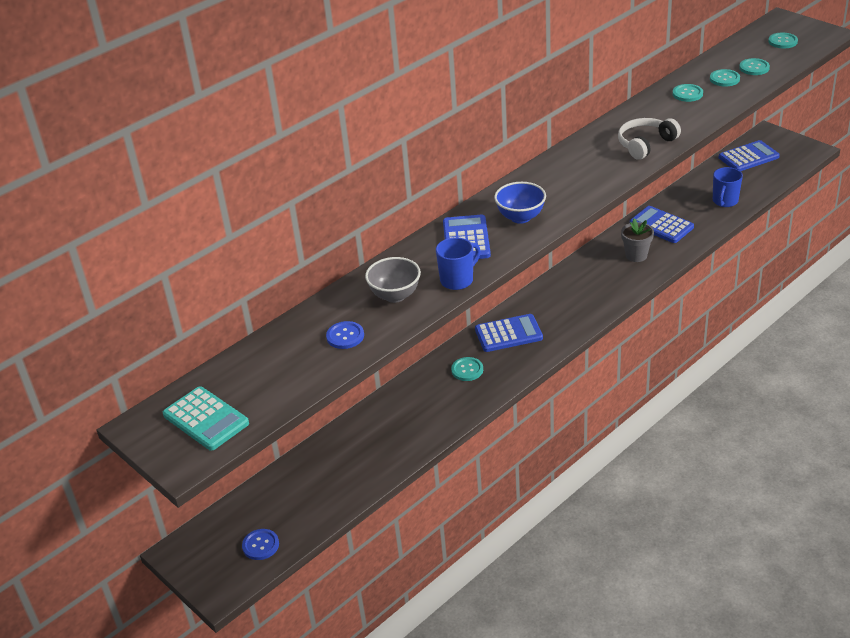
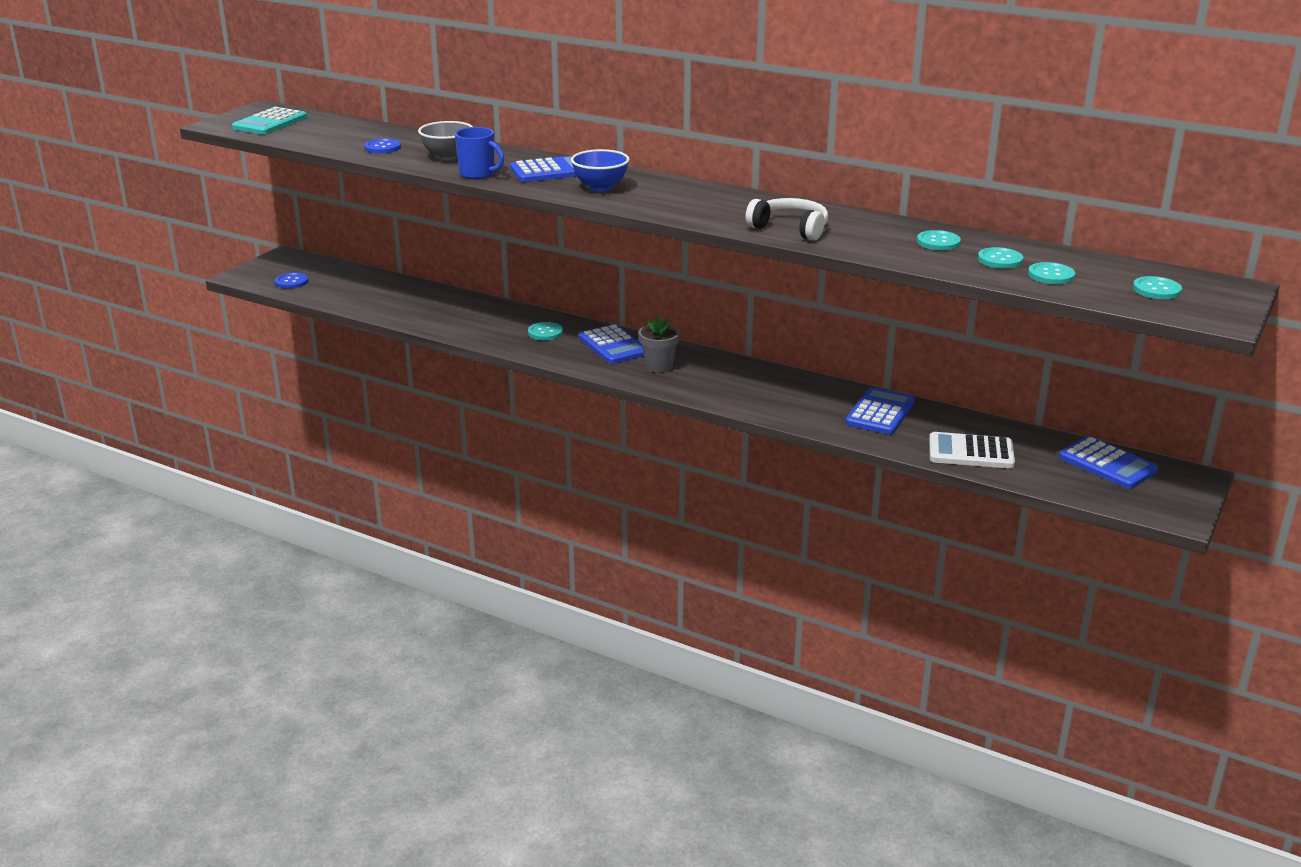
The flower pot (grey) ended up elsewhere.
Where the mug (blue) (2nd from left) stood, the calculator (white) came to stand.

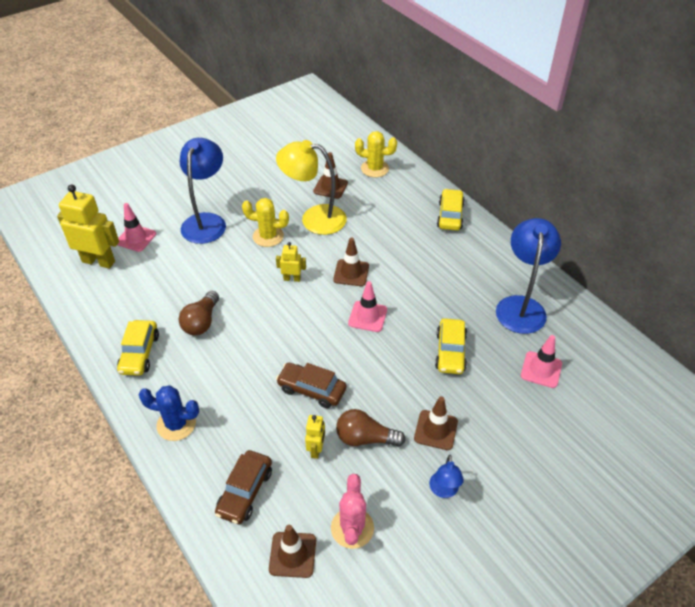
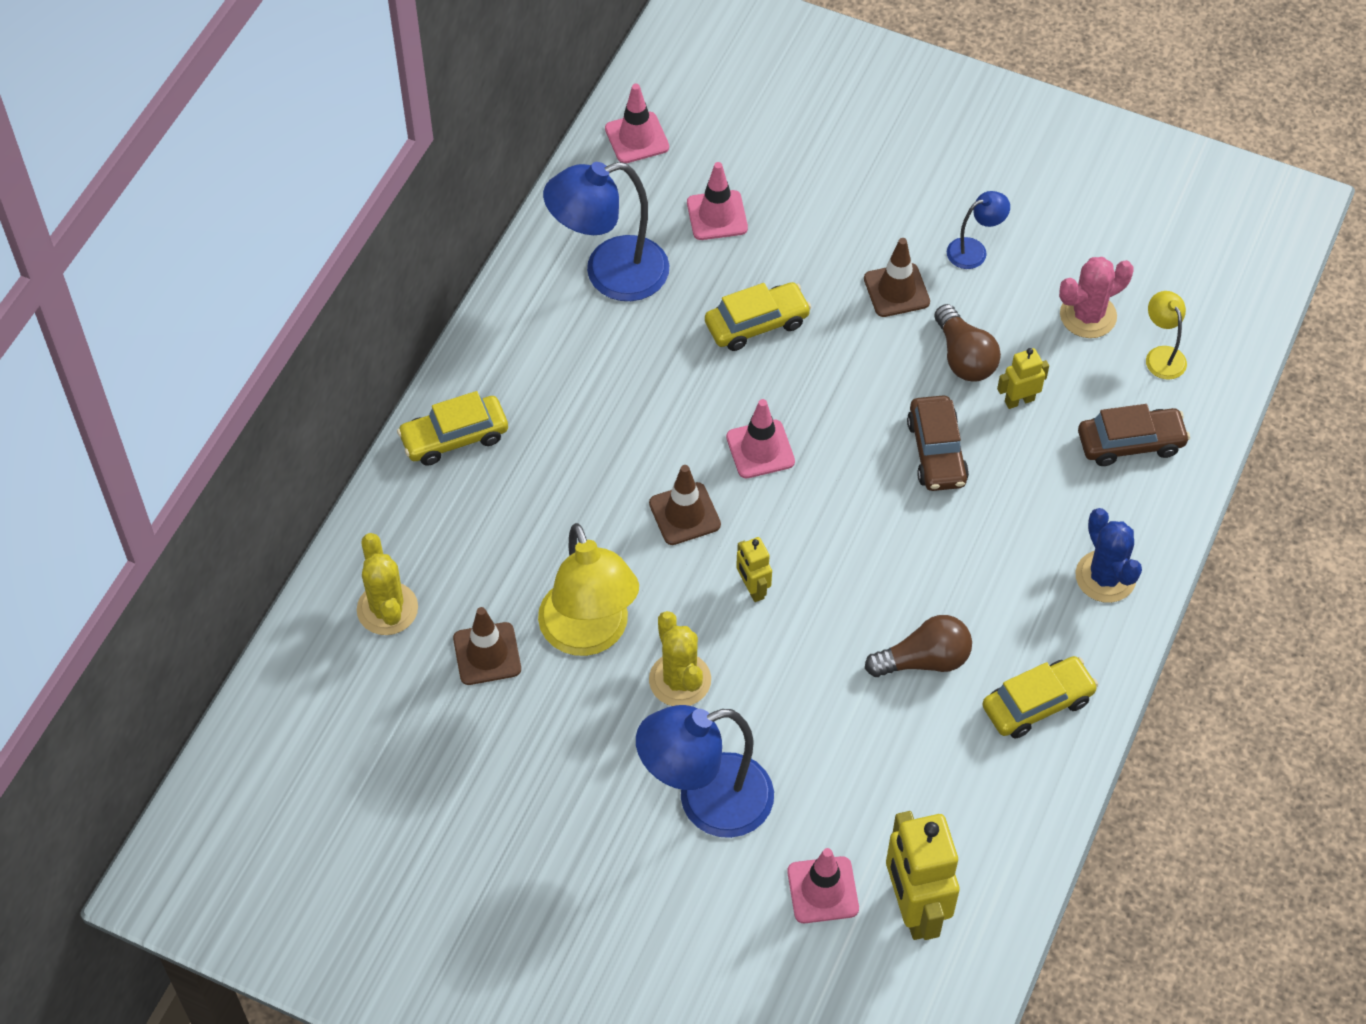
Where the traffic cone (brown) (1st from left) stood, the lamp (yellow) (2nd from left) came to stand.
The second view gained the traffic cone (pink) (1st from left).

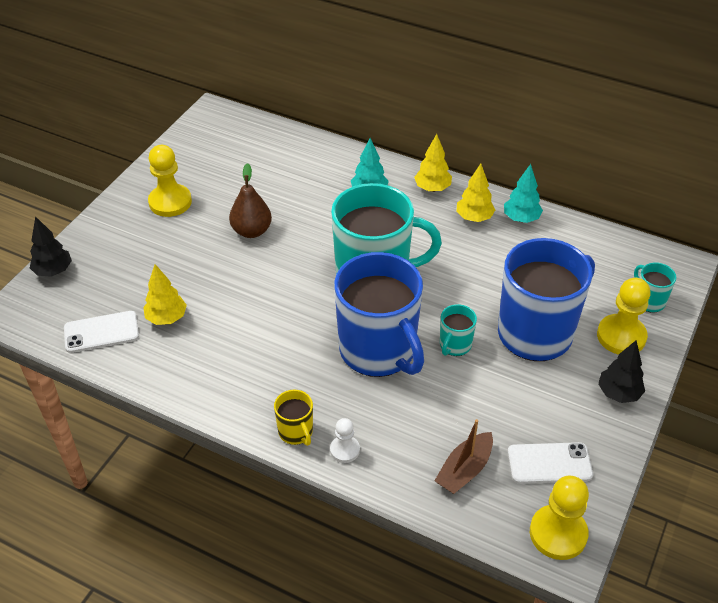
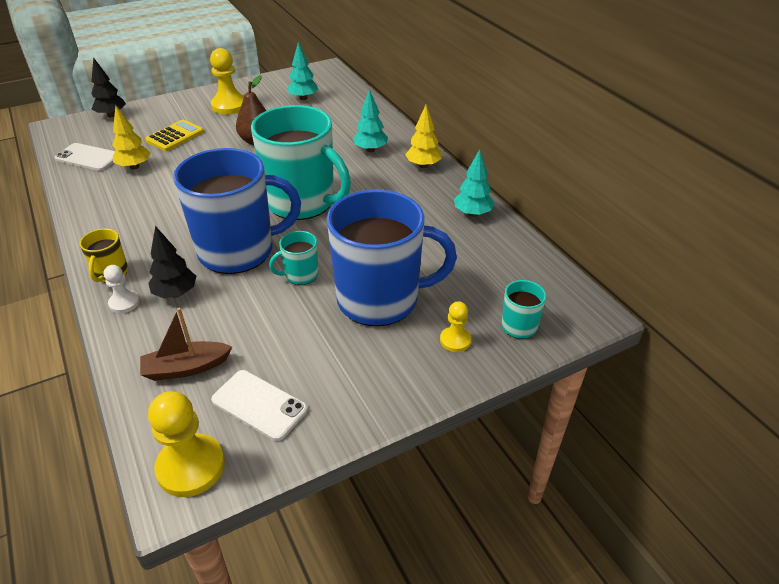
The mug (blue) (1st from left) ended up facing another way, 105 degrees counterclockwise from before.
The second view lost the tree (yellow) (3rd from left).
The size of the pawn (yellow) (3rd from left) changed by a factor of 0.56.
The tree (black) (2nd from left) ended up elsewhere.
The second view gained the calculator (yellow).
The second view gained the tree (turquoise) (1st from left).

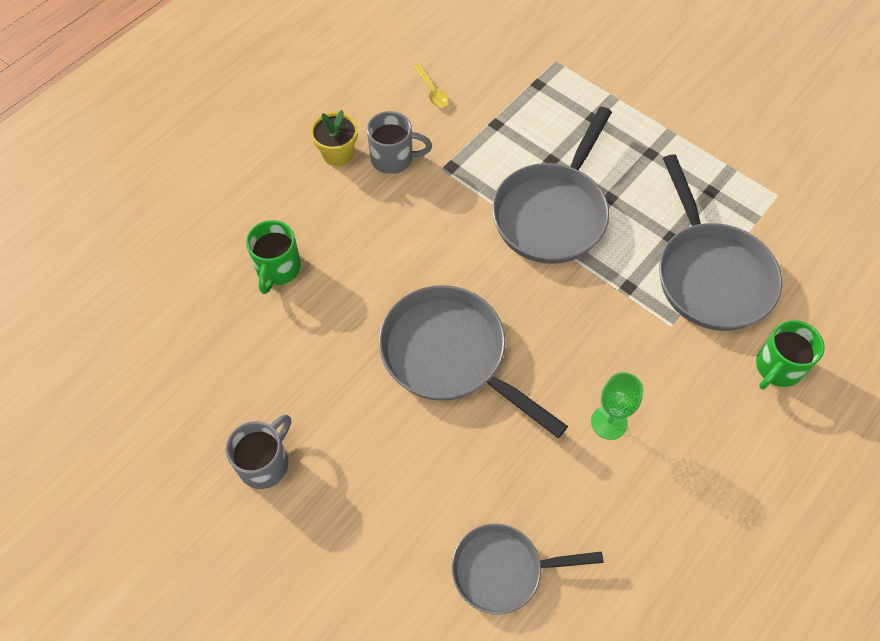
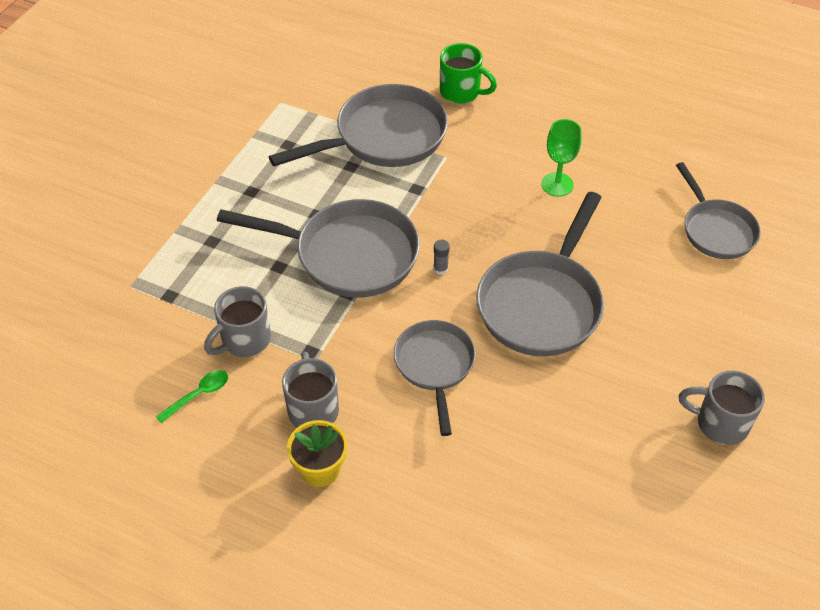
The second view lost the mug (green) (1st from left).
What was the spoon (yellow) turned into the spoon (green).
The second view gained the mug (grey) (1st from left).
The second view gained the pan (grey) (3rd from left).
The second view gained the glue stick (grey).

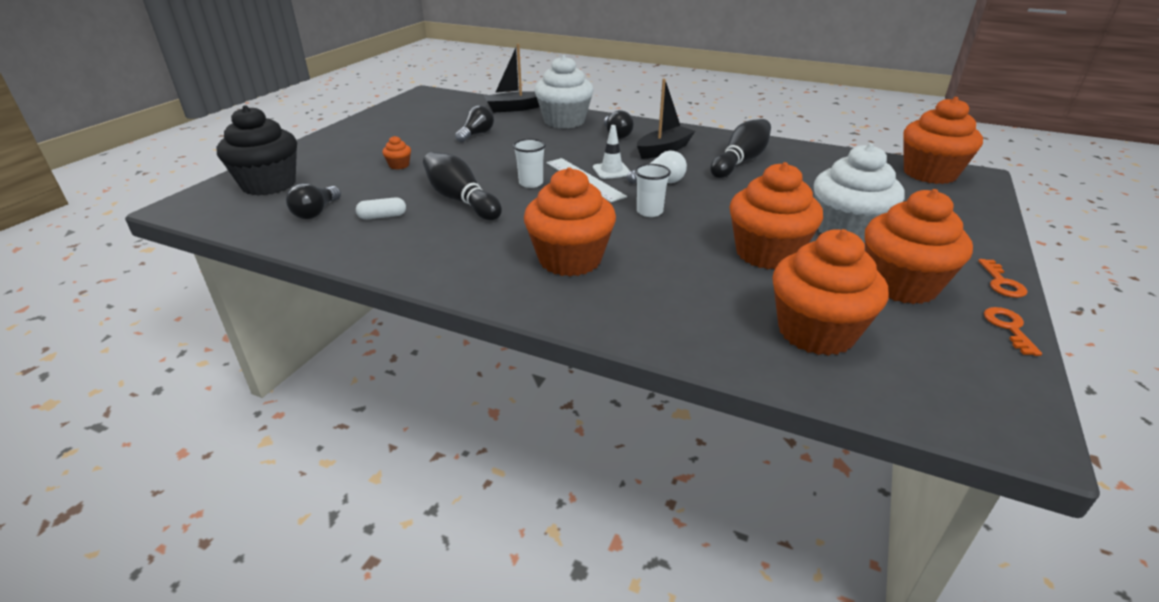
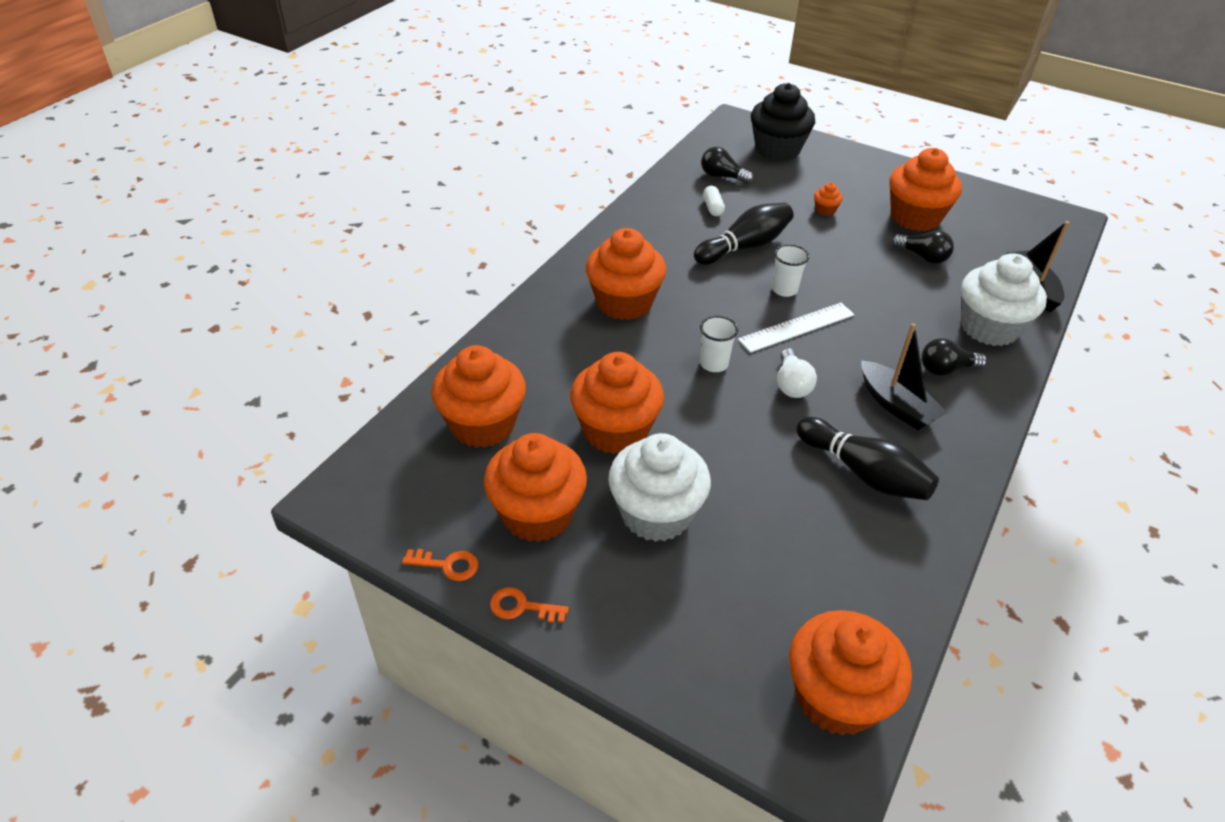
The second view lost the traffic cone (white).
The second view gained the cupcake (orange) (7th from left).

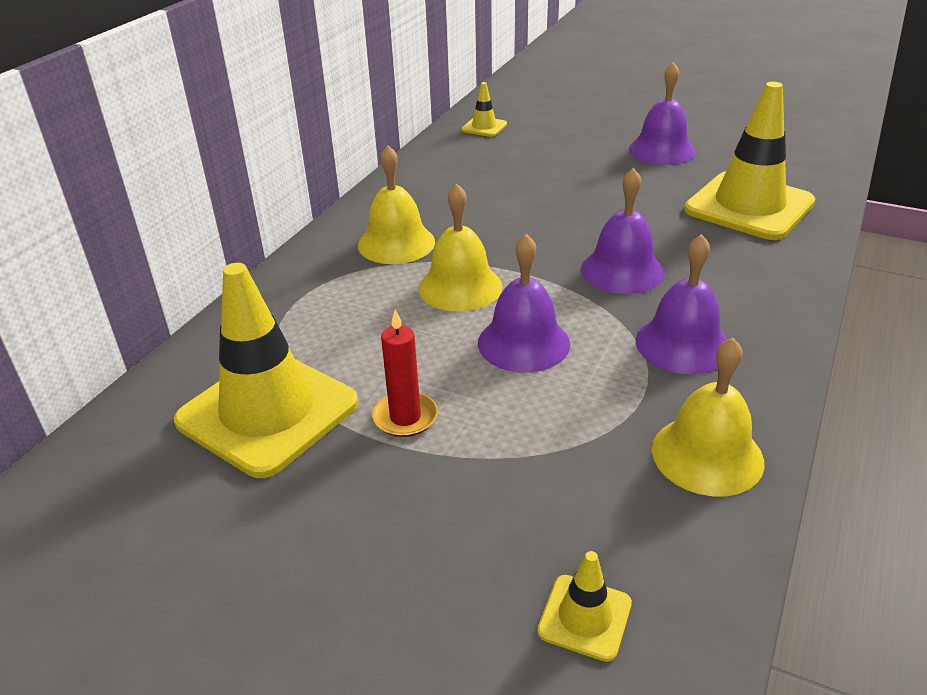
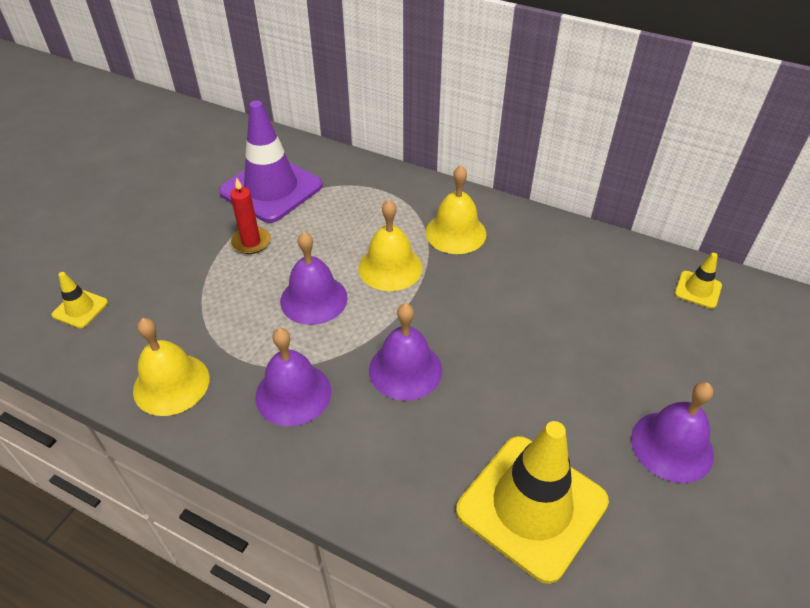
What was the traffic cone (yellow) (1st from left) turned into the traffic cone (purple).

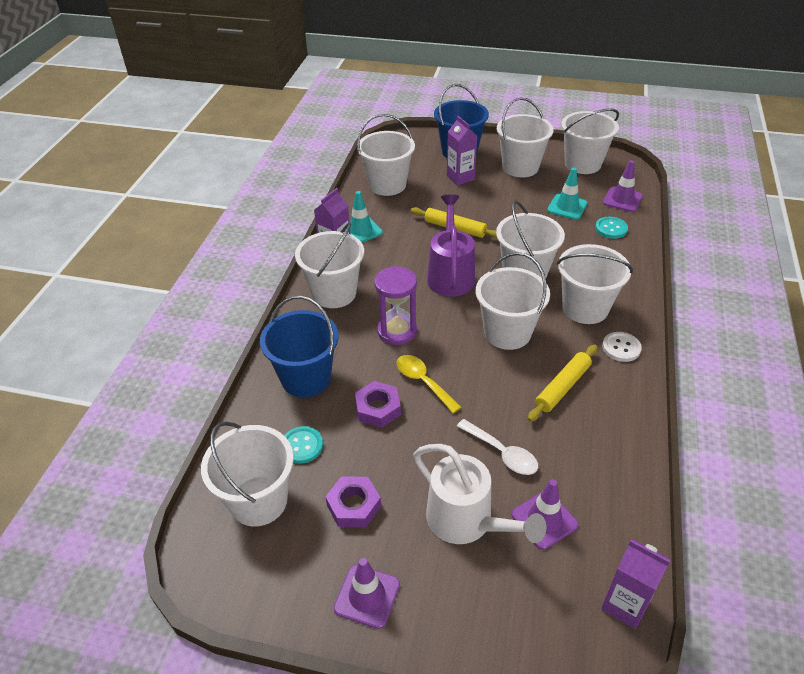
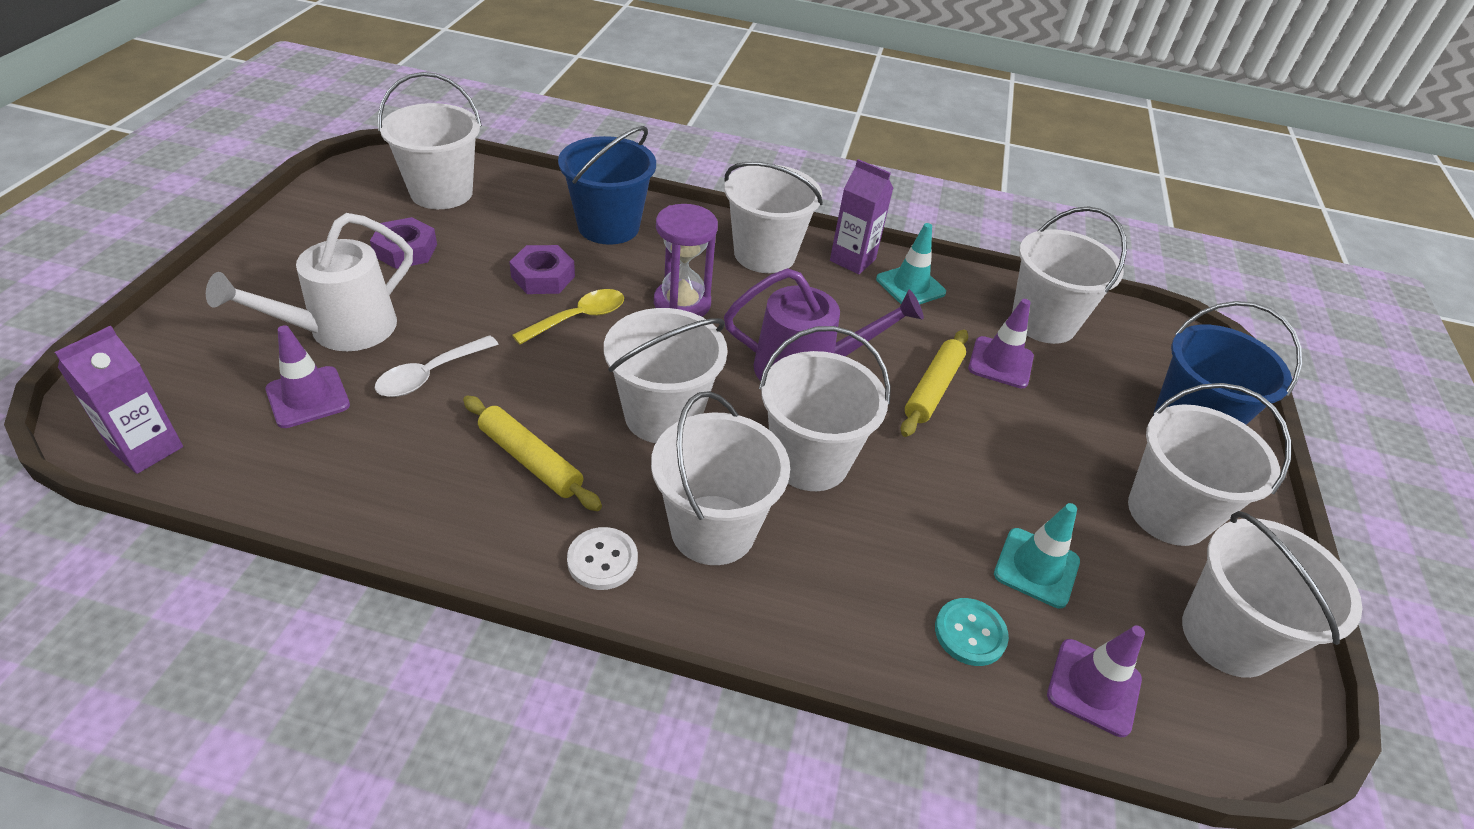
The second view lost the button (turquoise) (1st from left).
The traffic cone (purple) (1st from left in the first image) ended up elsewhere.
The second view lost the carton (purple) (2nd from left).

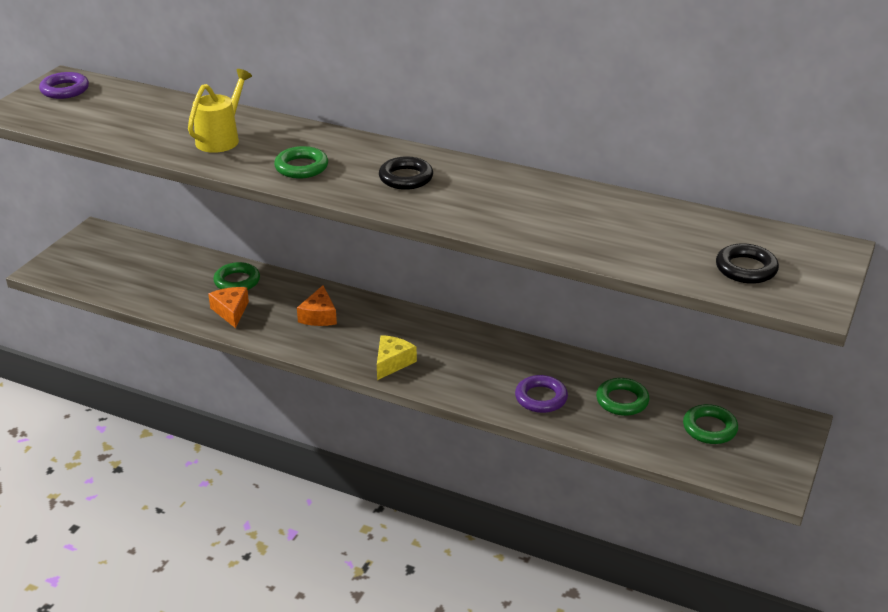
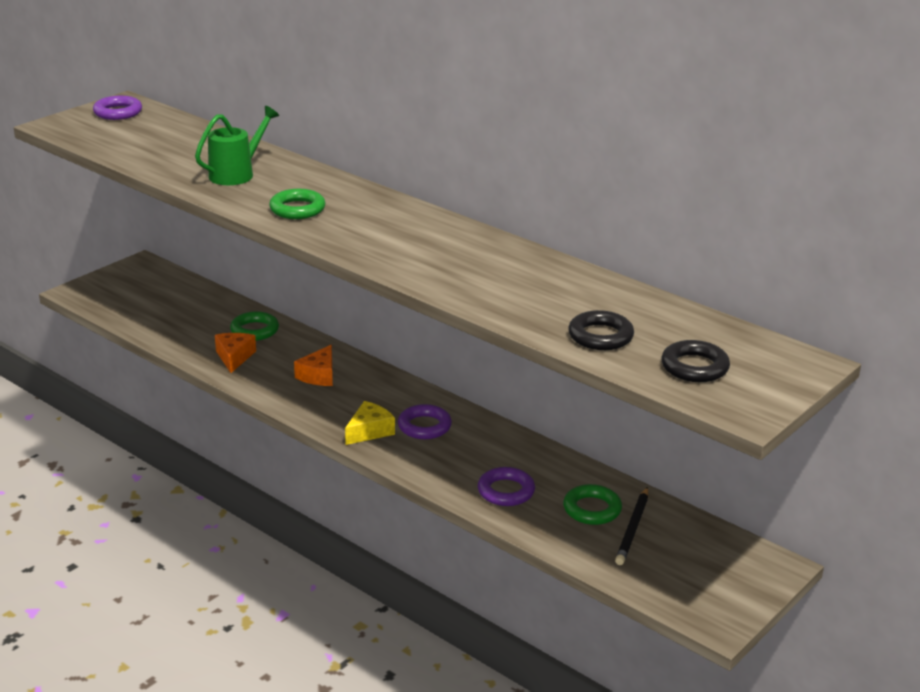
What was the watering can (yellow) turned into the watering can (green).
The ring (black) (1st from left) ended up elsewhere.
The second view lost the ring (green) (4th from left).
The second view gained the ring (purple) (2nd from left).
The second view gained the pencil (black).

